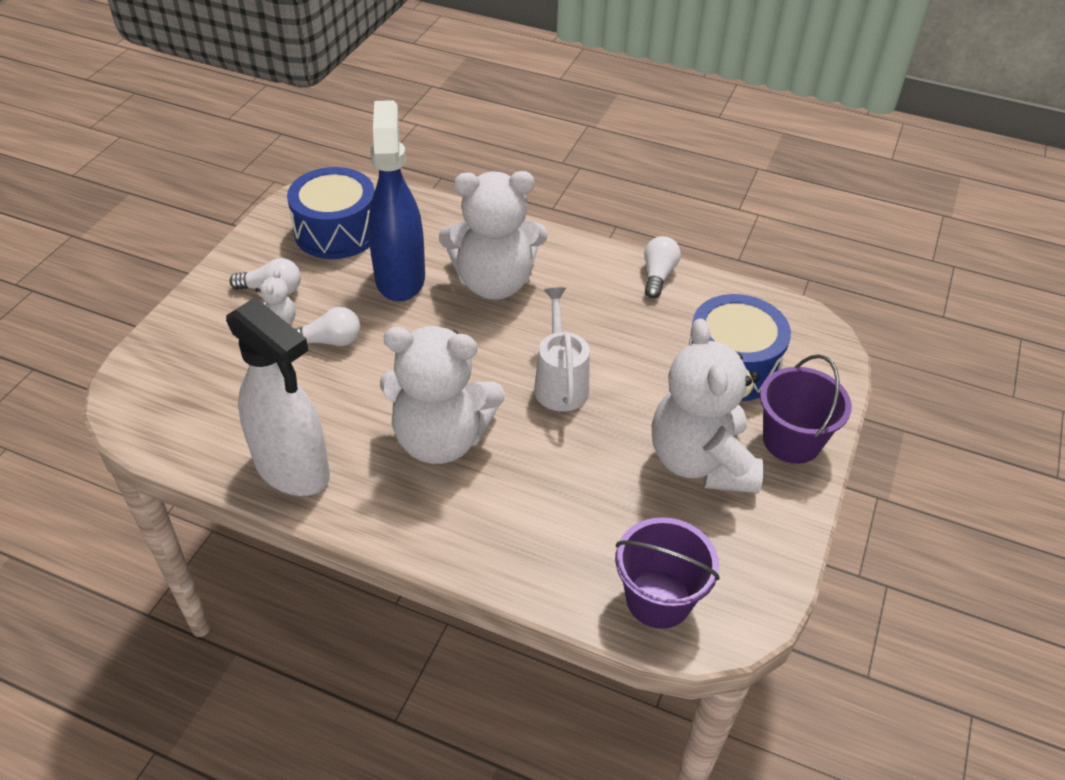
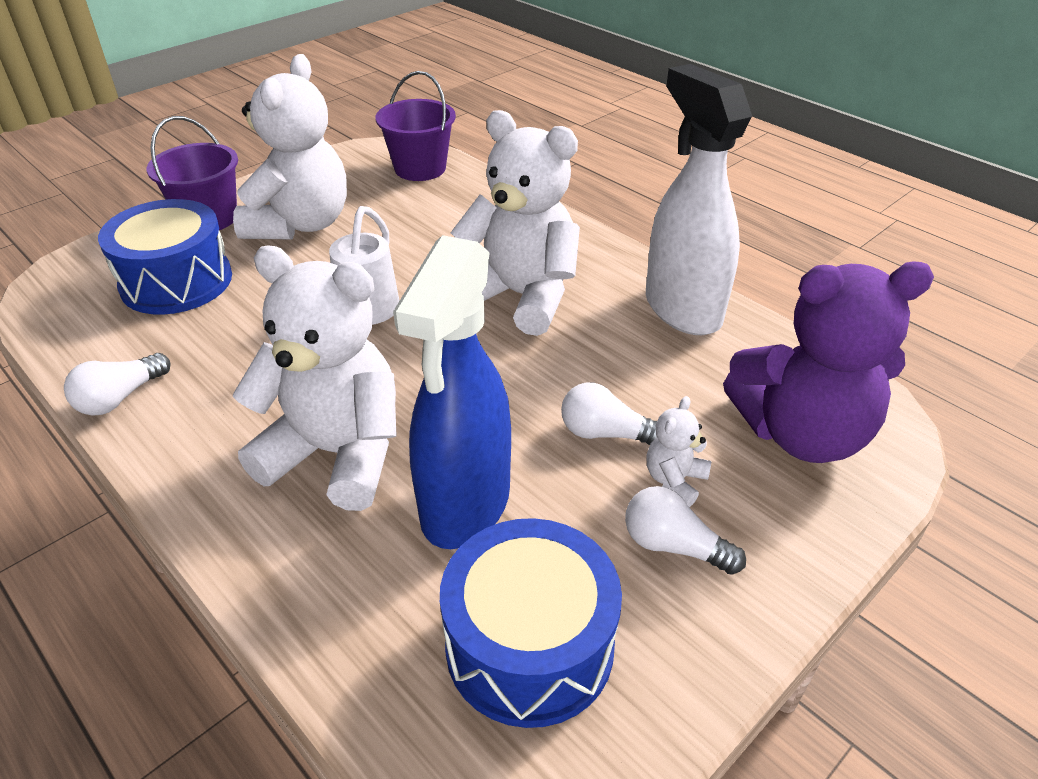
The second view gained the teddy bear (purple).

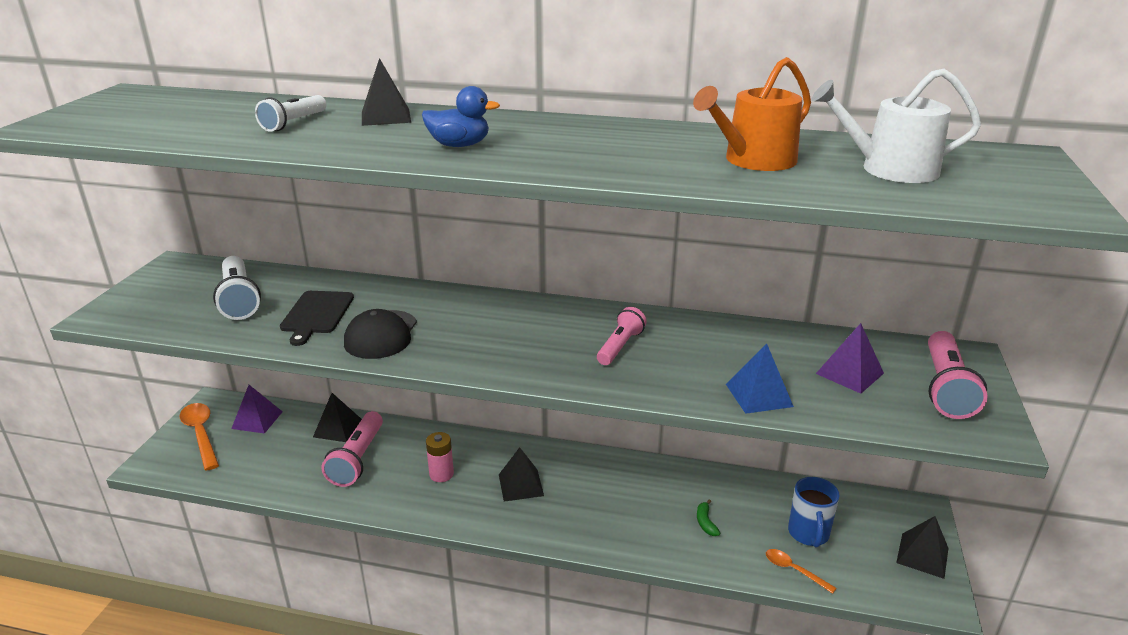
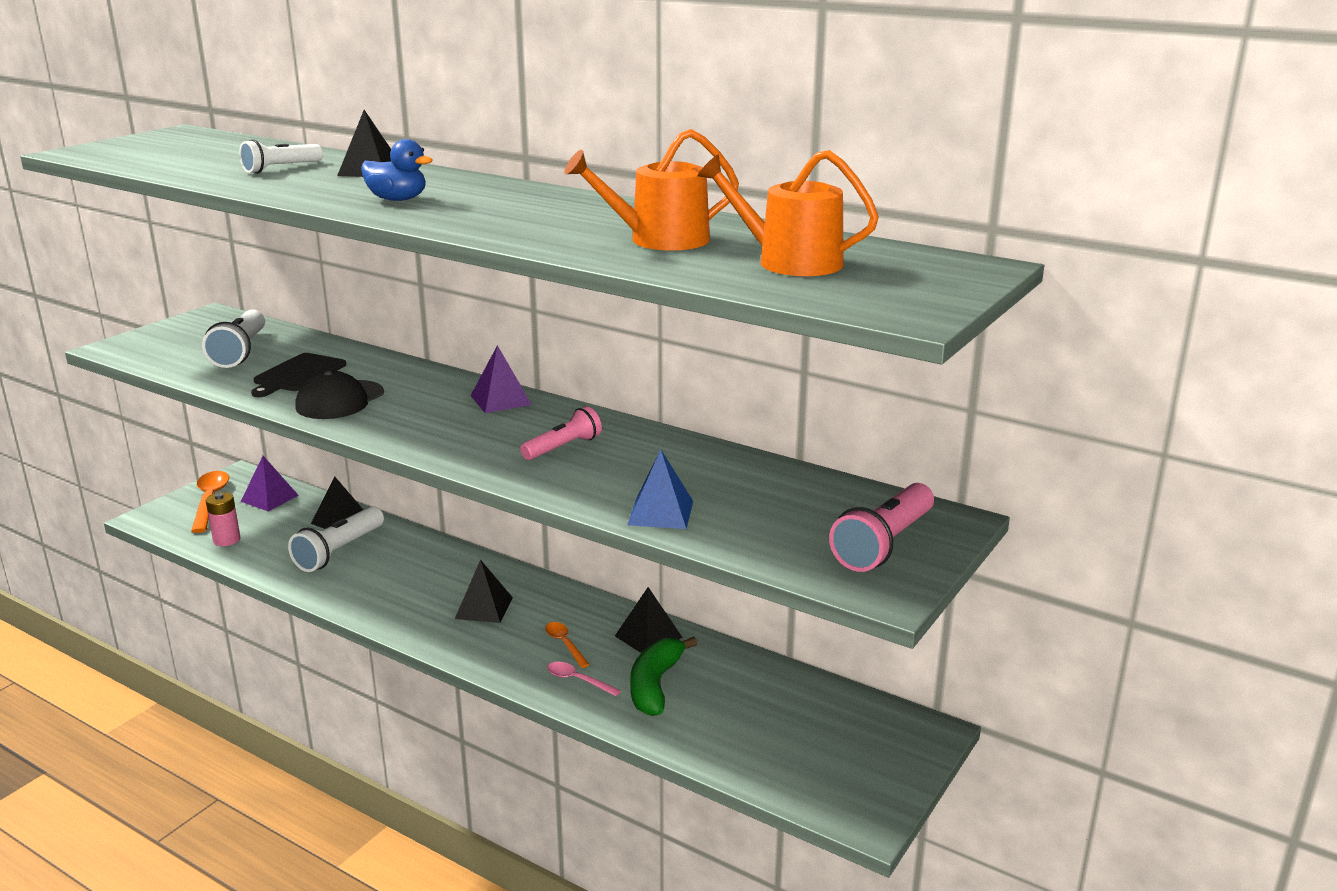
What was the flashlight (pink) (1st from left) turned into the flashlight (white) (3rd from left).
The battery (pink) ended up elsewhere.
The size of the banana (green) changed by a factor of 2.15.
The spoon (orange) (2nd from left) ended up elsewhere.
The second view lost the mug (blue).
What was the watering can (white) turned into the watering can (orange) (2nd from left).
The pyramid (purple) (2nd from left) ended up elsewhere.
The pyramid (black) (4th from left) ended up elsewhere.
The second view gained the spoon (pink).

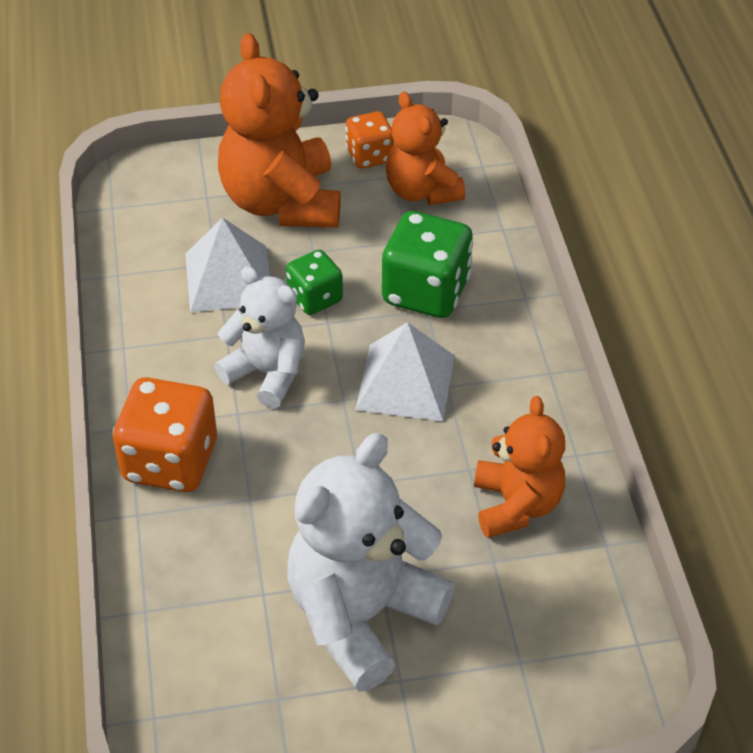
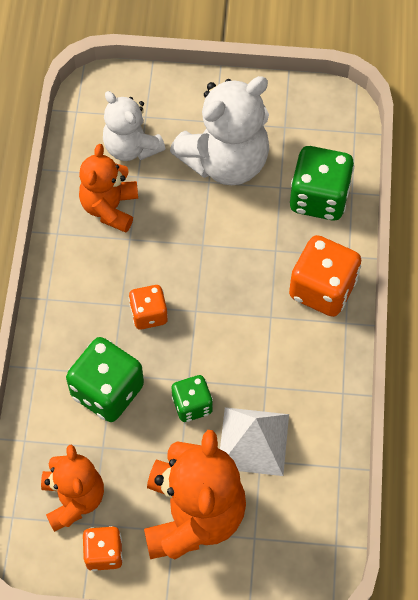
The teddy bear (white) (1st from left) ended up elsewhere.
Where the pyramid (white) (2nd from left) stood, the dice (orange) (2nd from left) came to stand.
The second view gained the dice (green) (3rd from left).

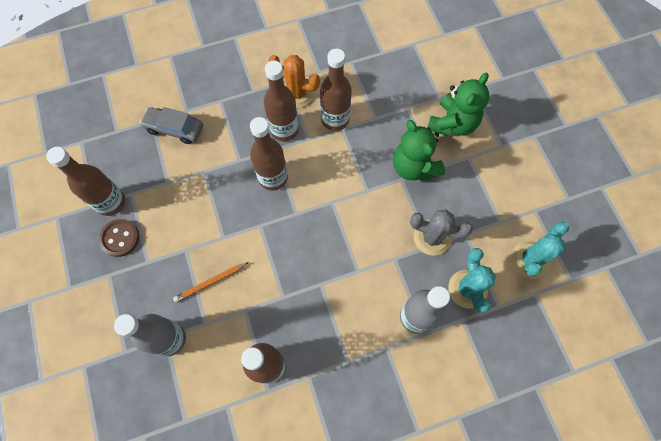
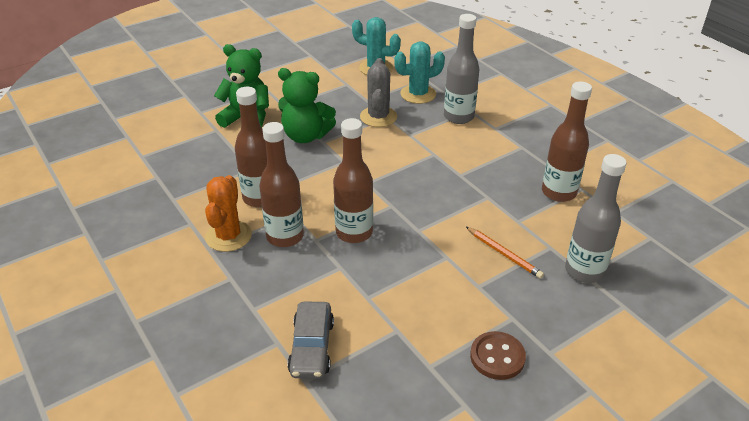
The second view lost the bottle (brown) (1st from left).
The teddy bear (green) (1st from left in the first image) ended up facing another way, 60 degrees clockwise from before.

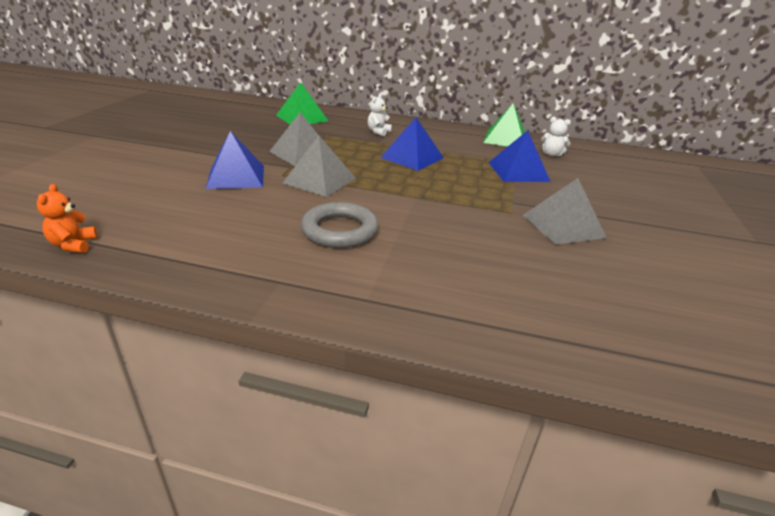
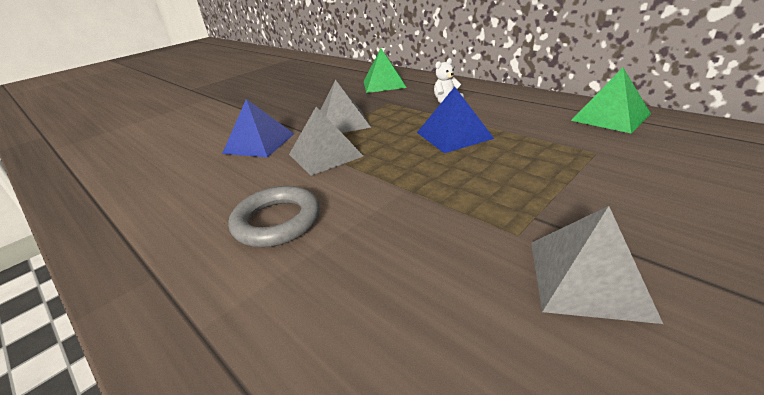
The second view lost the teddy bear (orange).
The second view lost the pyramid (blue) (3rd from left).
The second view lost the teddy bear (white) (2nd from left).

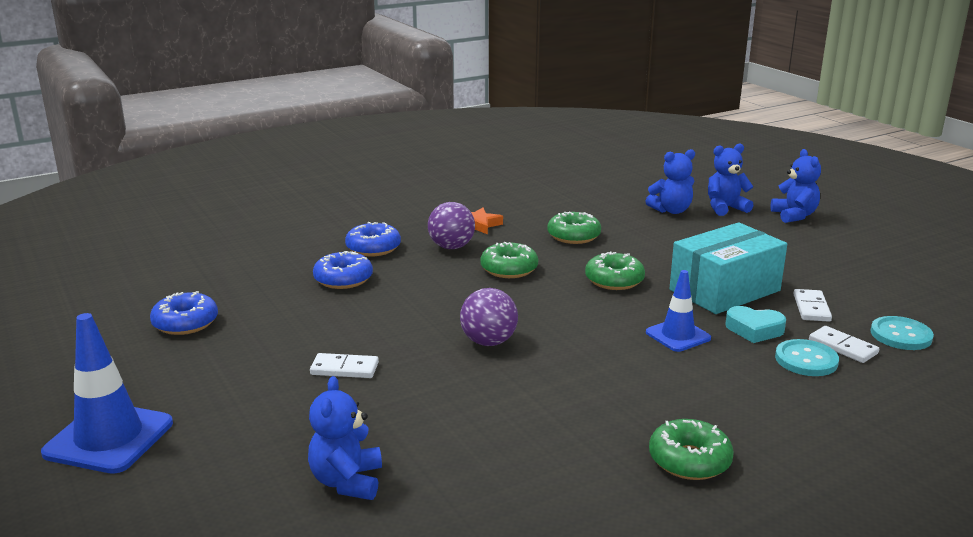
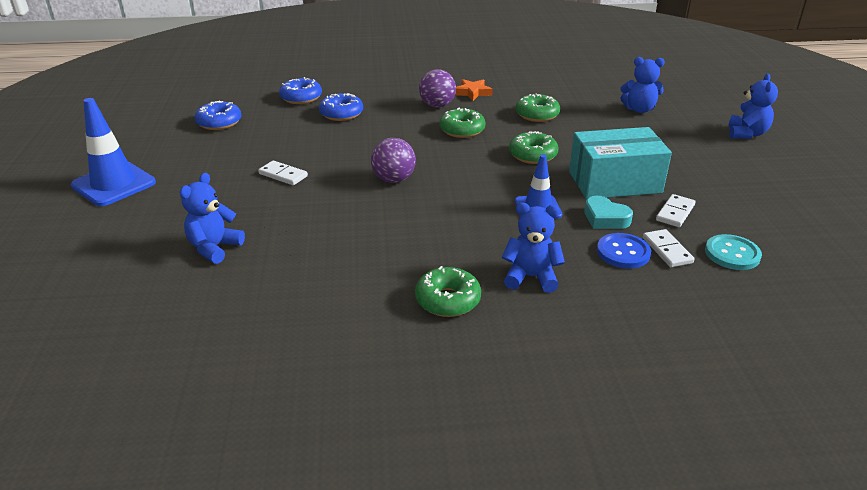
The donut (blue) (3rd from left in the first image) ended up elsewhere.
The teddy bear (blue) (3rd from left in the first image) ended up elsewhere.
What was the button (turquoise) (1st from left) turned into the button (blue).

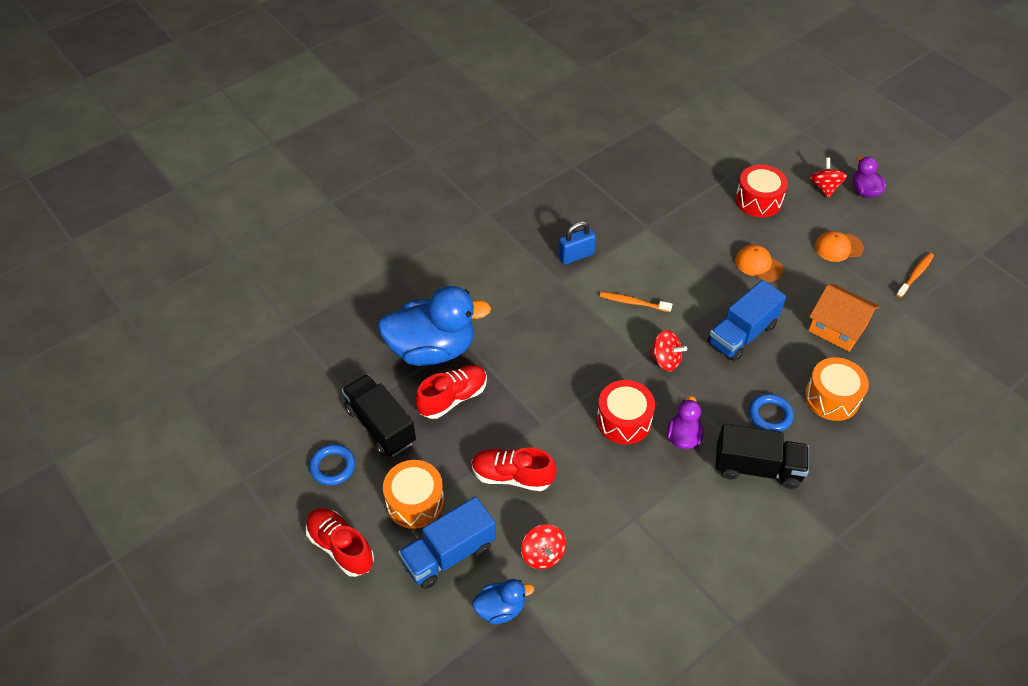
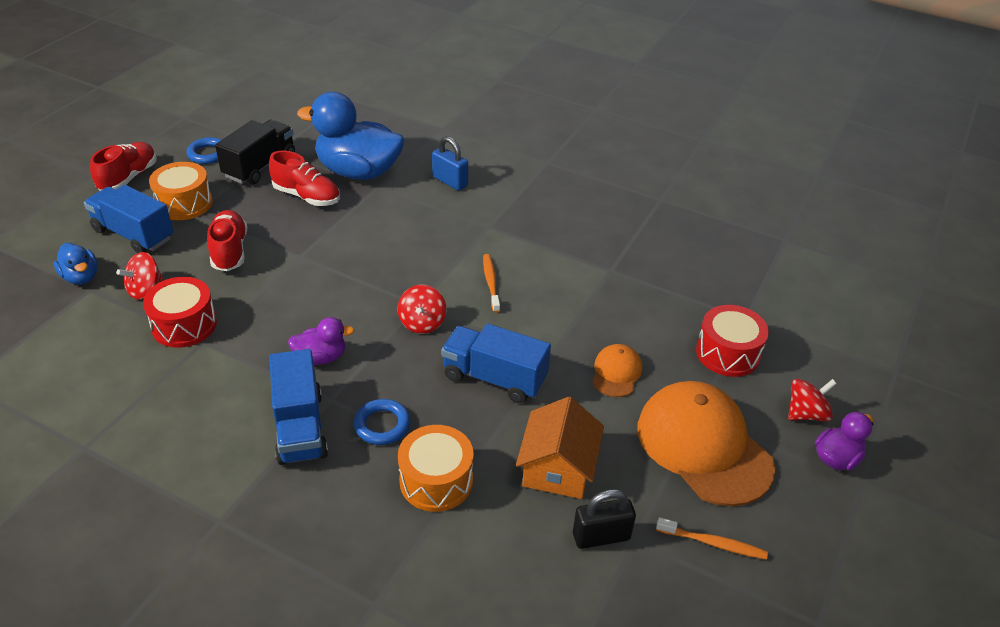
The duck (blue) (1st from left in the first image) ended up facing another way, 135 degrees clockwise from before.
The padlock (blue) ended up elsewhere.
The drum (red) (1st from left) ended up elsewhere.
What was the truck (black) (2nd from left) turned into the truck (blue) (2nd from left).
The size of the cap (orange) (2nd from left) changed by a factor of 2.11.
The second view gained the padlock (black).

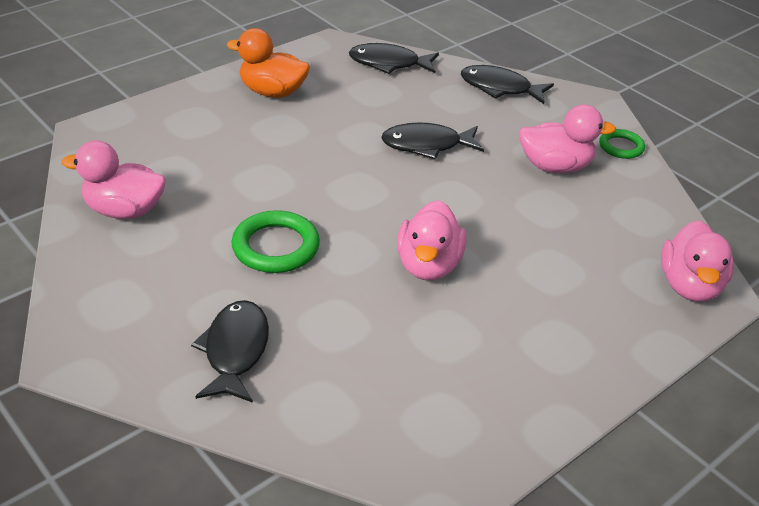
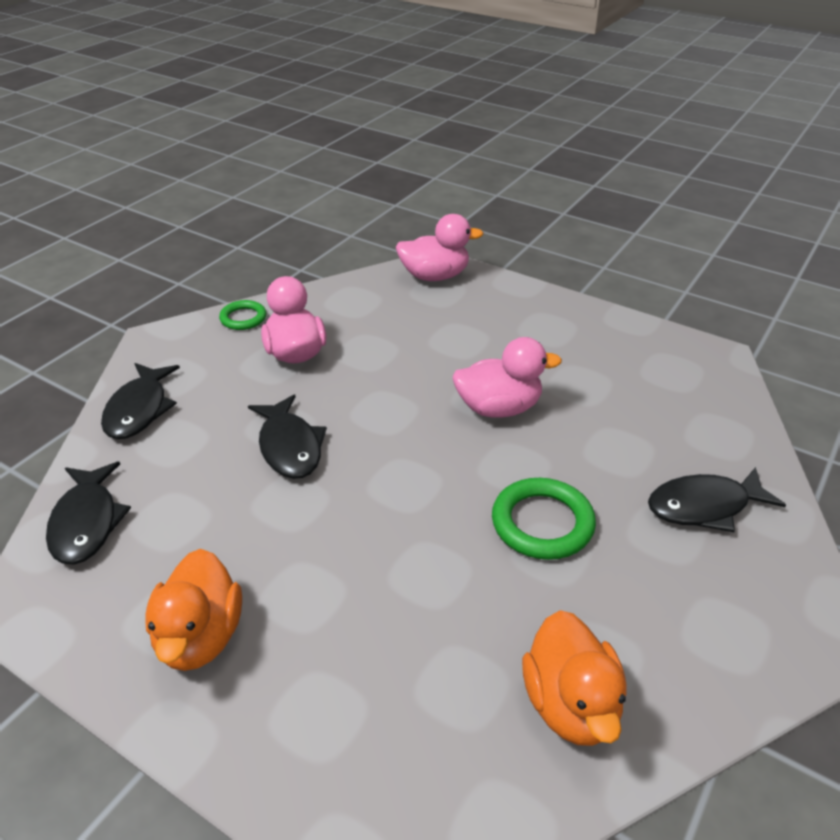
What was the duck (pink) (1st from left) turned into the duck (orange) (2nd from left).

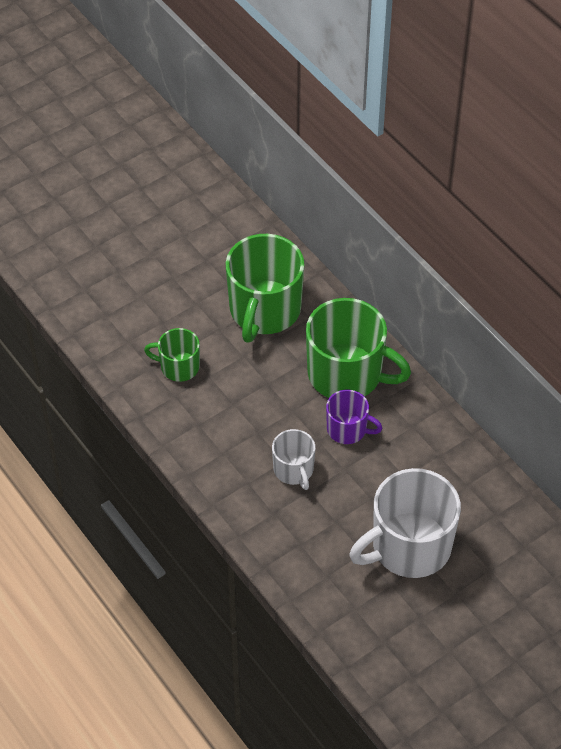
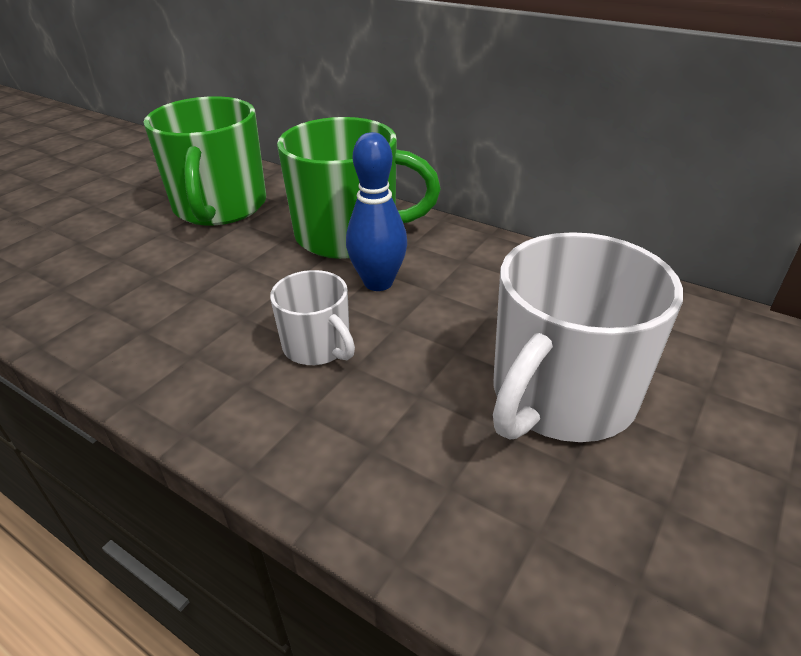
The second view lost the mug (green) (1st from left).
Where the mug (purple) stood, the bowling pin (blue) came to stand.

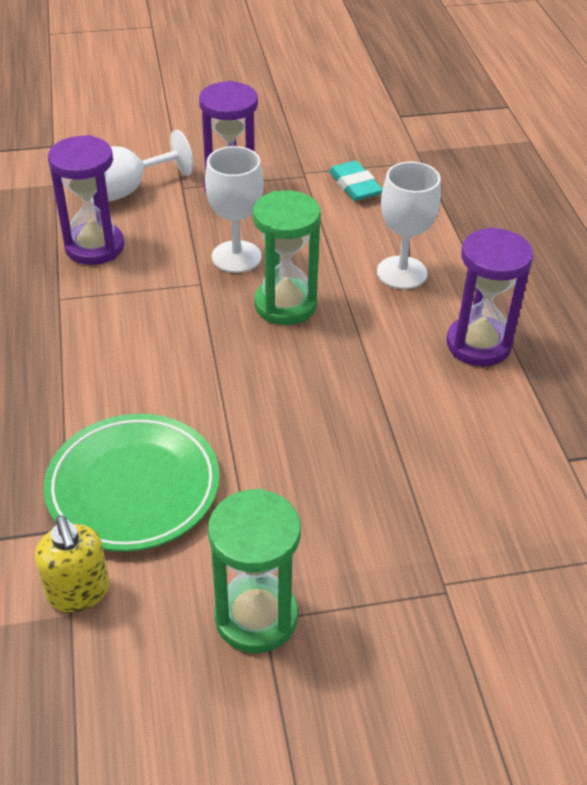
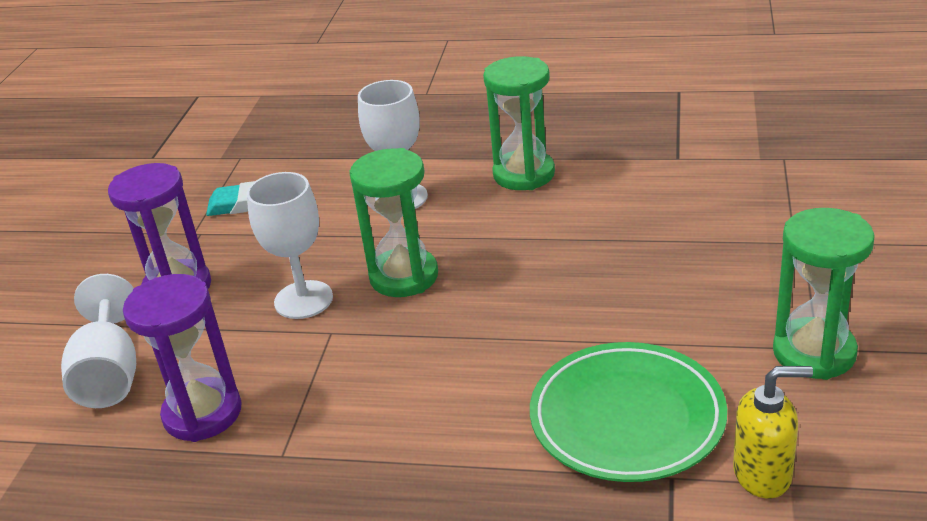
What was the hourglass (purple) (3rd from left) turned into the hourglass (green) (2nd from left).

